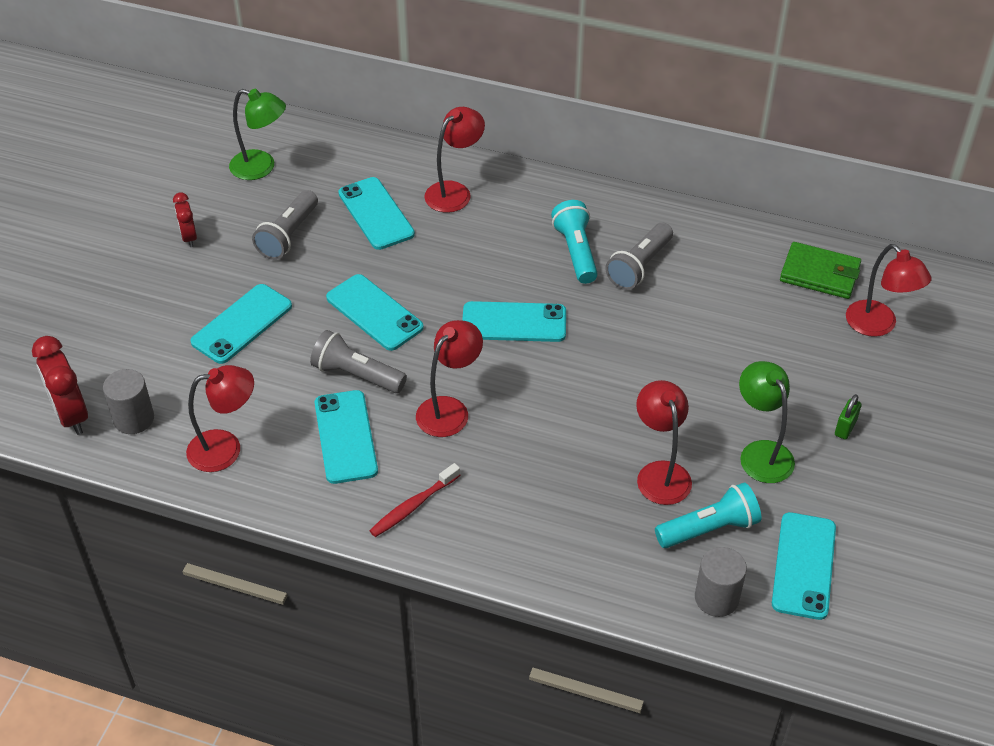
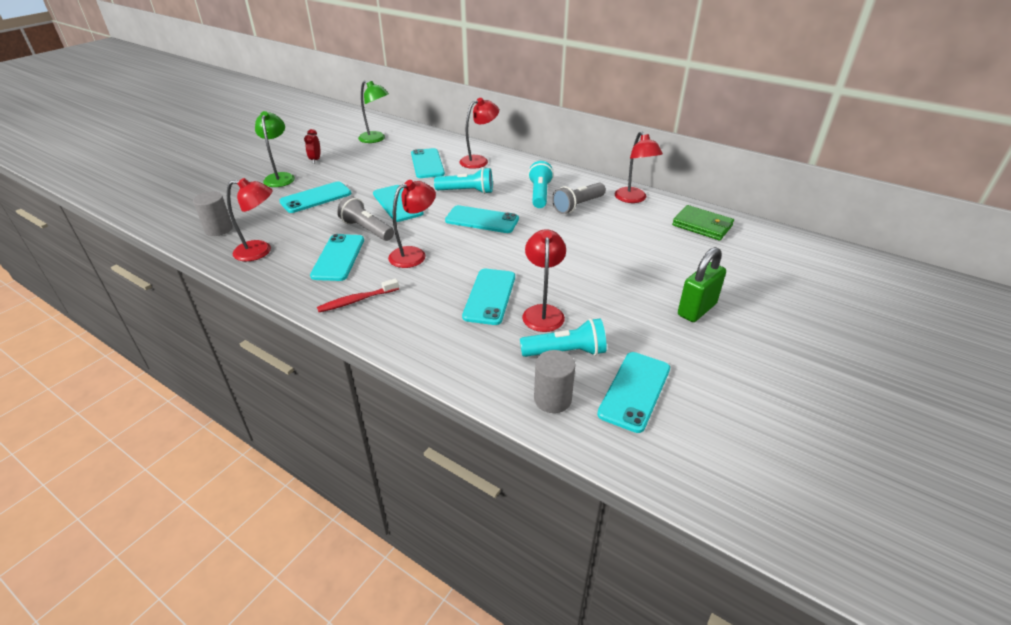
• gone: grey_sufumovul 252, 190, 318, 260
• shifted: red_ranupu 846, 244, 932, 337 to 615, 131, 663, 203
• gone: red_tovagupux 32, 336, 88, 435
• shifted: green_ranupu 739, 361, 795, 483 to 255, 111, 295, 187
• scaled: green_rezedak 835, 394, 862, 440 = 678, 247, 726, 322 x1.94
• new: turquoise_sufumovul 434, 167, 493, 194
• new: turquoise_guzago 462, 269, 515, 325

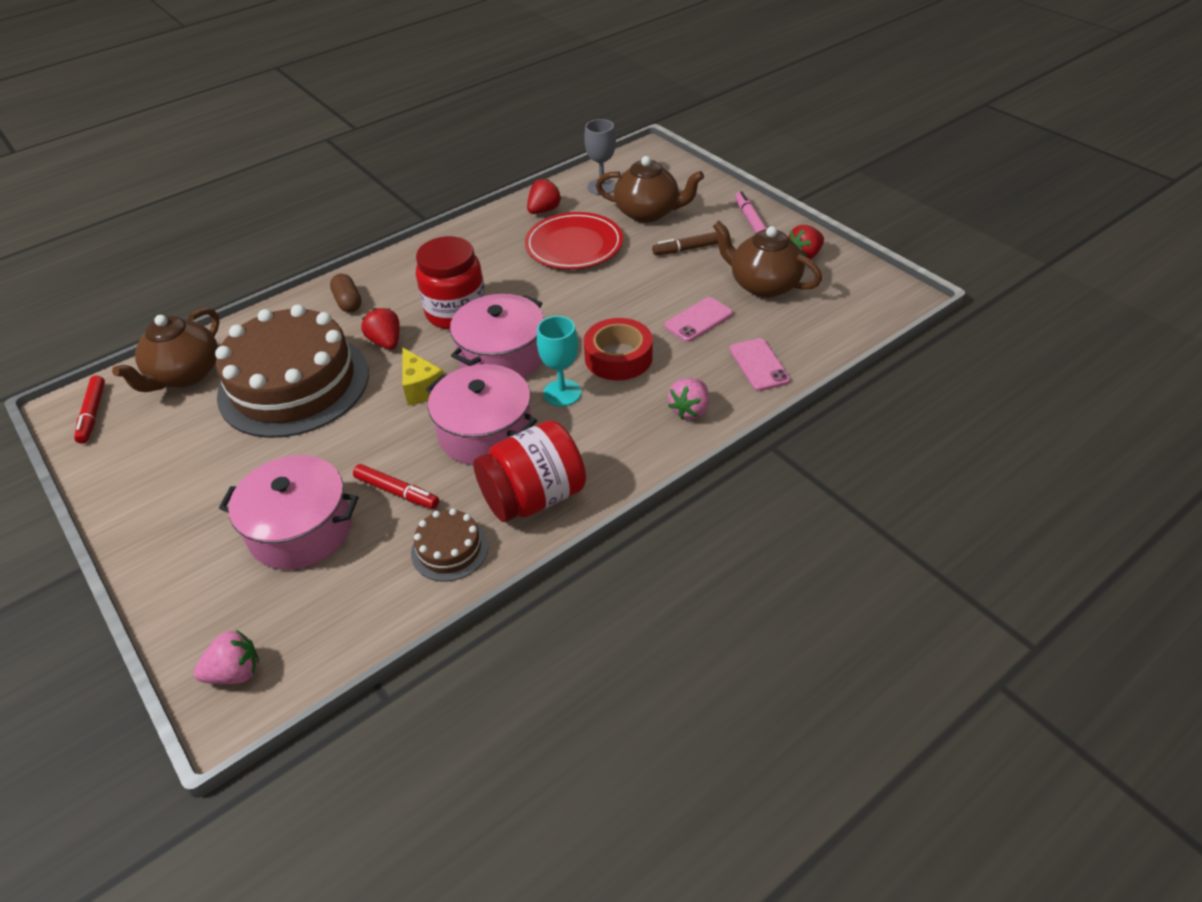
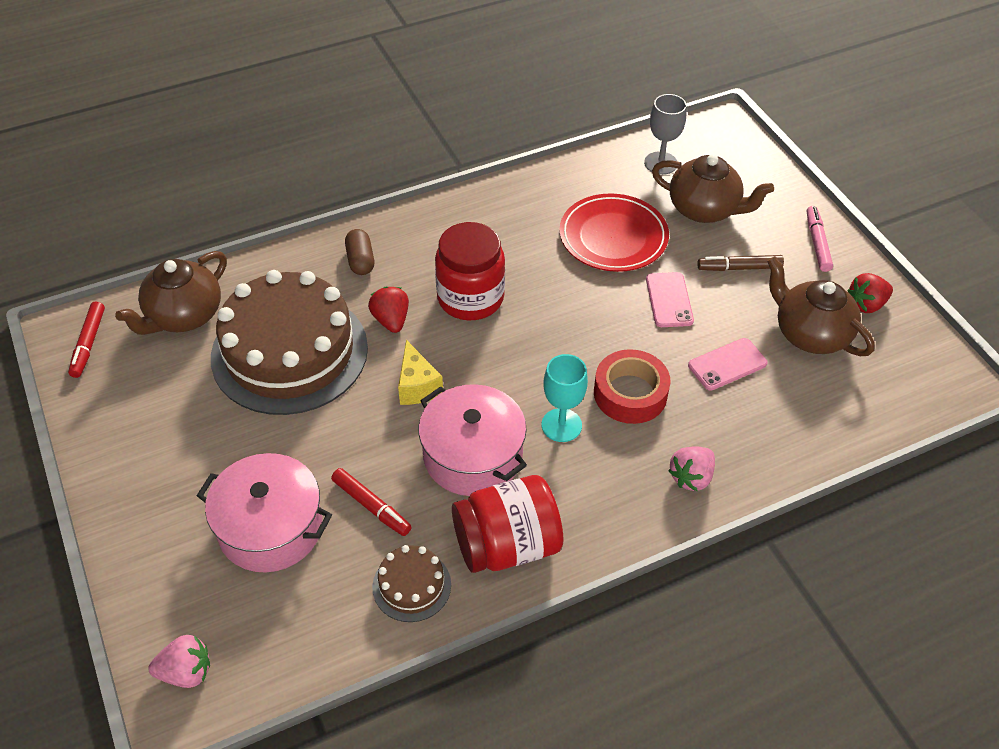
• gone: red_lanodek 527, 179, 562, 214
• gone: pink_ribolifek 450, 294, 544, 378
• shifted: pink_guzago 730, 338, 790, 391 to 646, 272, 694, 327

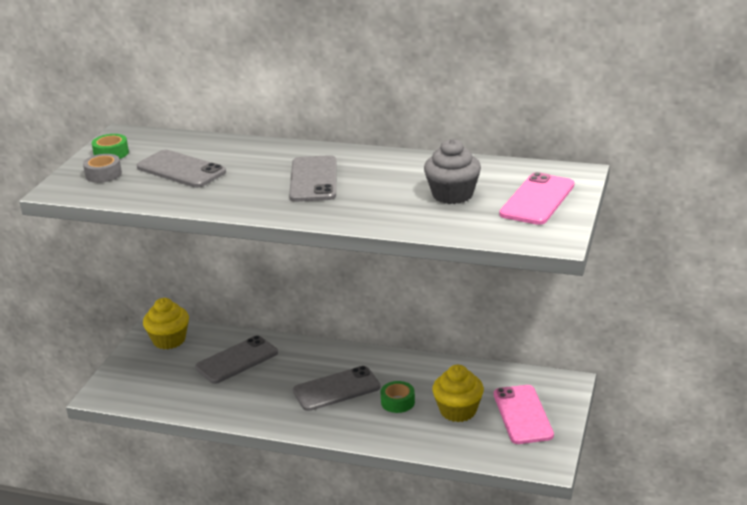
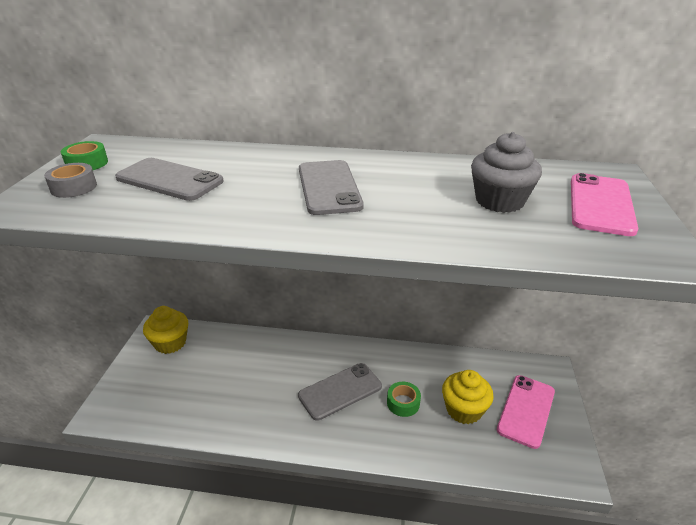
• gone: grey_guzago 195, 336, 278, 384
• rotated: pink_guzago 494, 385, 554, 444 = 497, 375, 555, 449 45 degrees clockwise

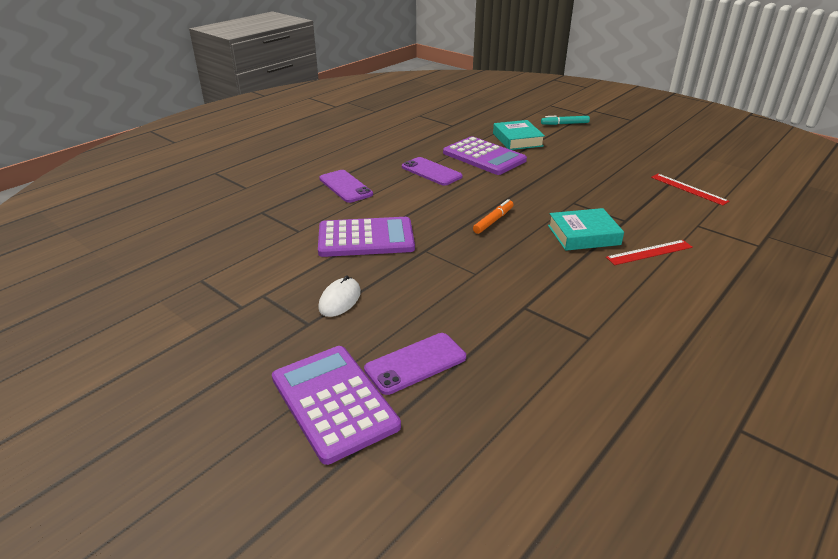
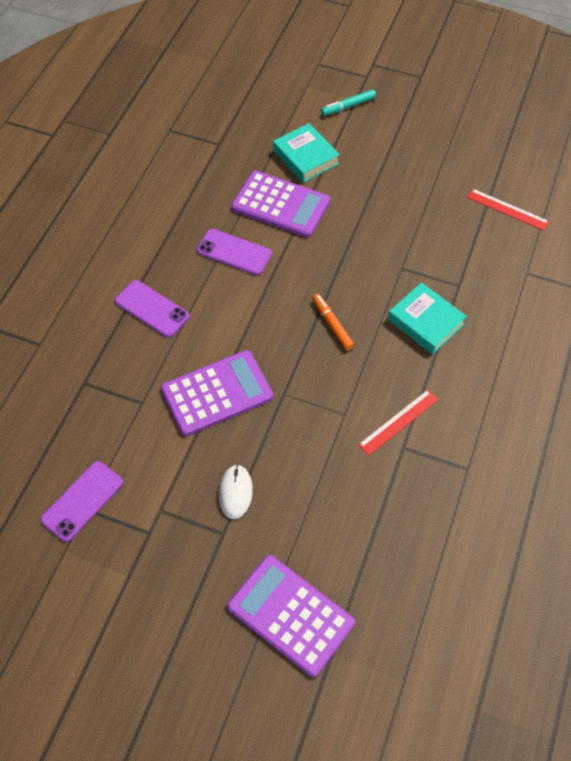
• rotated: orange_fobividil 473, 199, 514, 234 = 312, 294, 354, 350 45 degrees counterclockwise
• rotated: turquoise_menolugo 548, 208, 624, 251 = 388, 282, 467, 354 75 degrees clockwise
• shifted: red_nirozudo 606, 240, 693, 265 to 358, 390, 439, 456
• shifted: purple_guzago 364, 333, 466, 395 to 40, 461, 123, 542

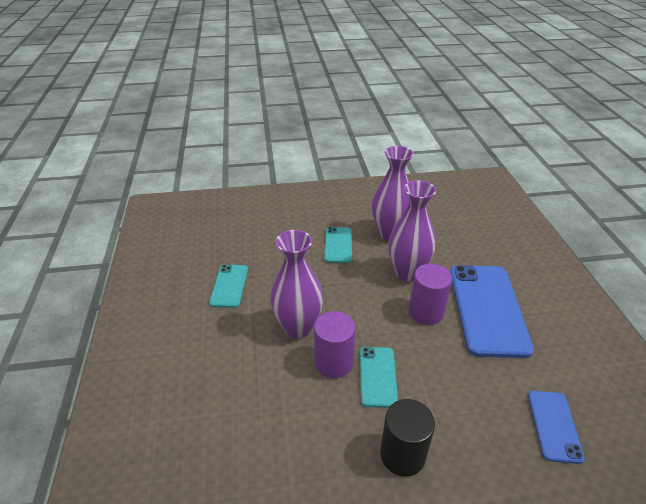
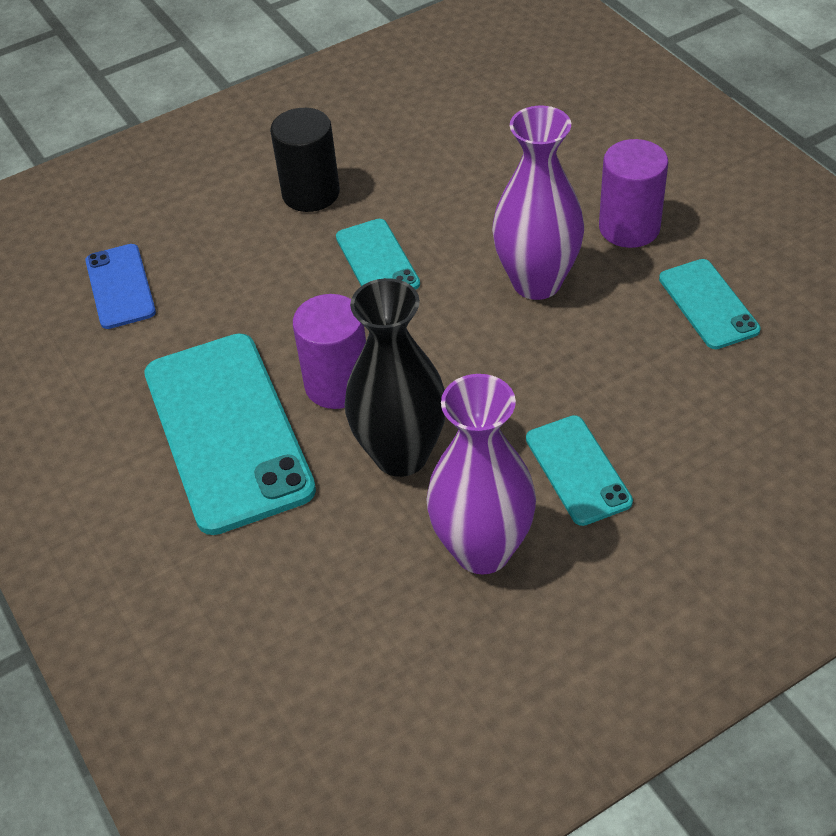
• repainted: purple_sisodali 388, 180, 436, 281 to black_sisodali 345, 278, 445, 477
• repainted: blue_guzago 450, 265, 534, 358 to turquoise_guzago 144, 333, 316, 535
• shifted: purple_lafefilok 314, 311, 356, 378 to 599, 139, 668, 248

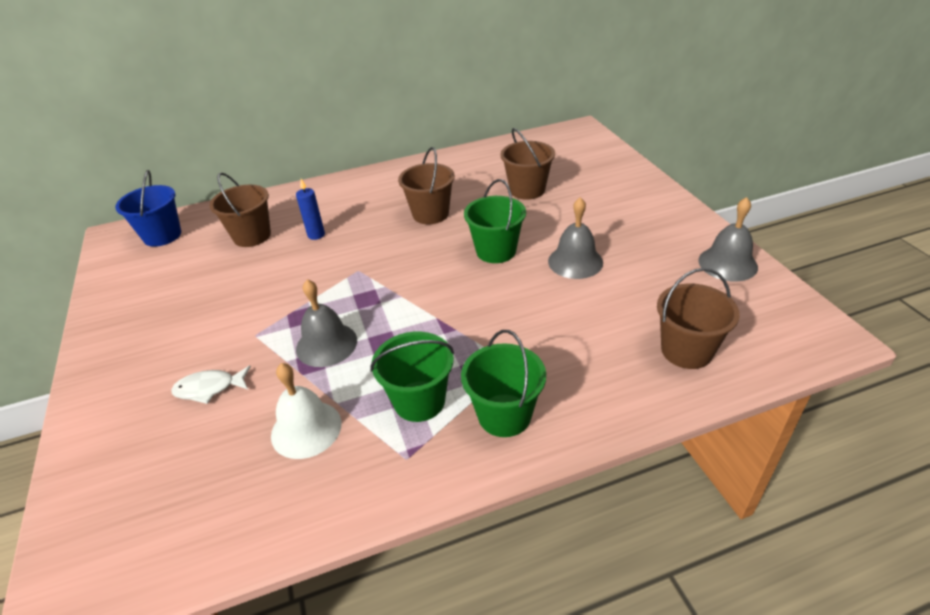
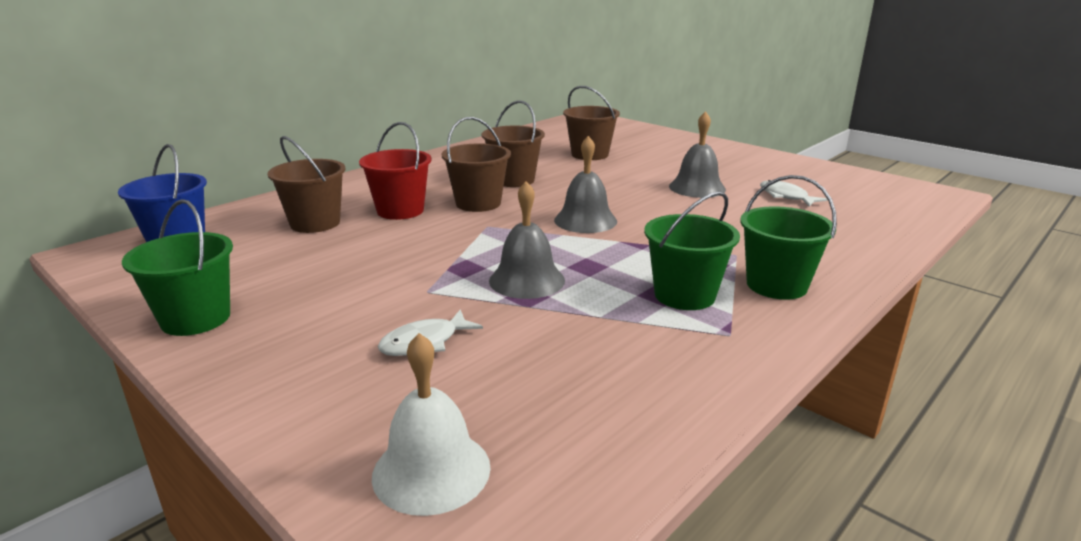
• swapped: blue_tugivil 296, 179, 325, 240 to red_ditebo 359, 122, 432, 220
• shifted: green_ditebo 464, 179, 526, 263 to 122, 199, 233, 336
• shifted: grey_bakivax 698, 197, 758, 282 to 554, 136, 617, 233
• shifted: brown_ditebo 657, 268, 740, 369 to 442, 117, 511, 212
• shifted: white_bakivax 271, 363, 341, 459 to 372, 333, 491, 516
• new: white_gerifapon 760, 180, 828, 206

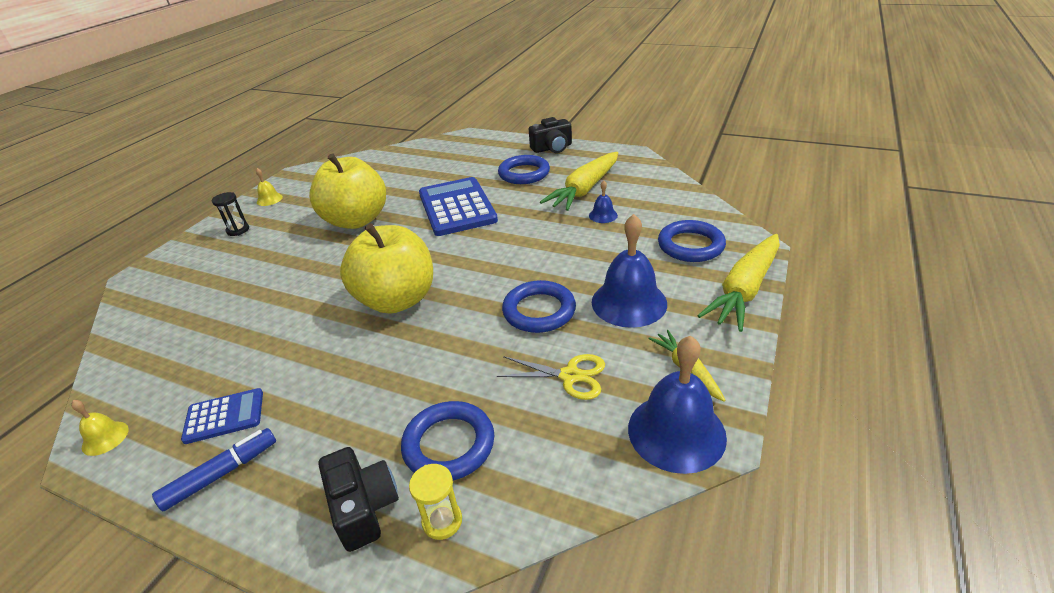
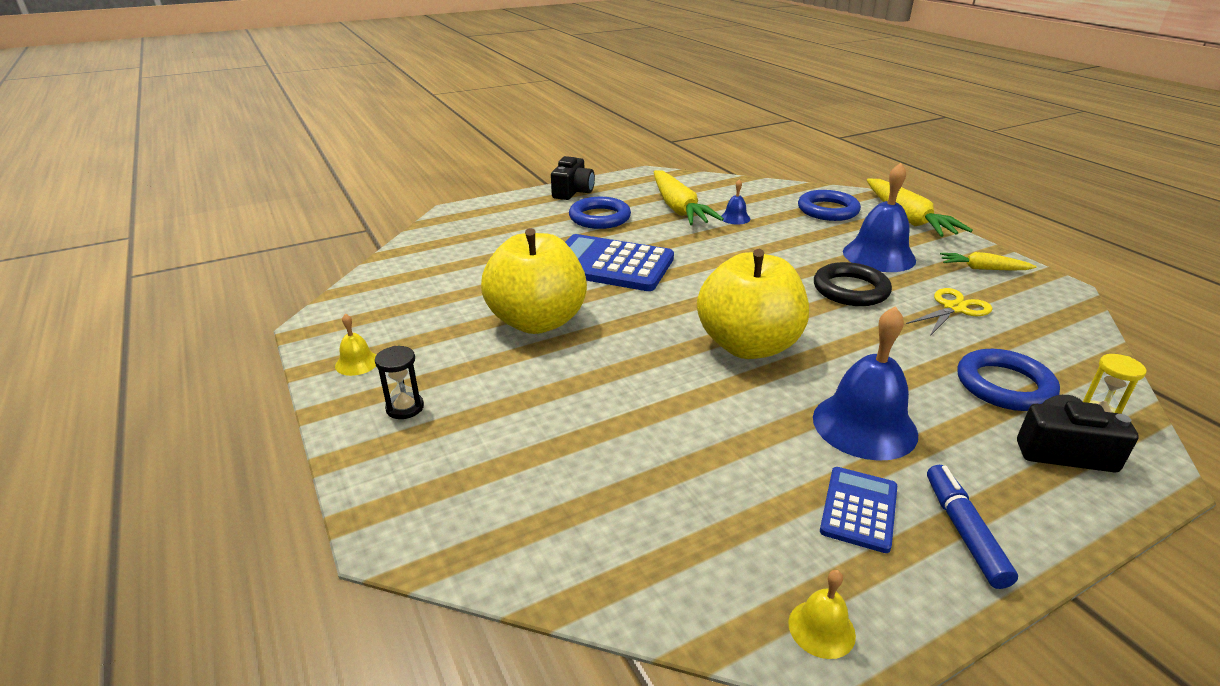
• repainted: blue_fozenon 502, 280, 576, 333 to black_fozenon 814, 262, 892, 306
• shifted: blue_bakivax 628, 336, 727, 474 to 813, 306, 918, 461

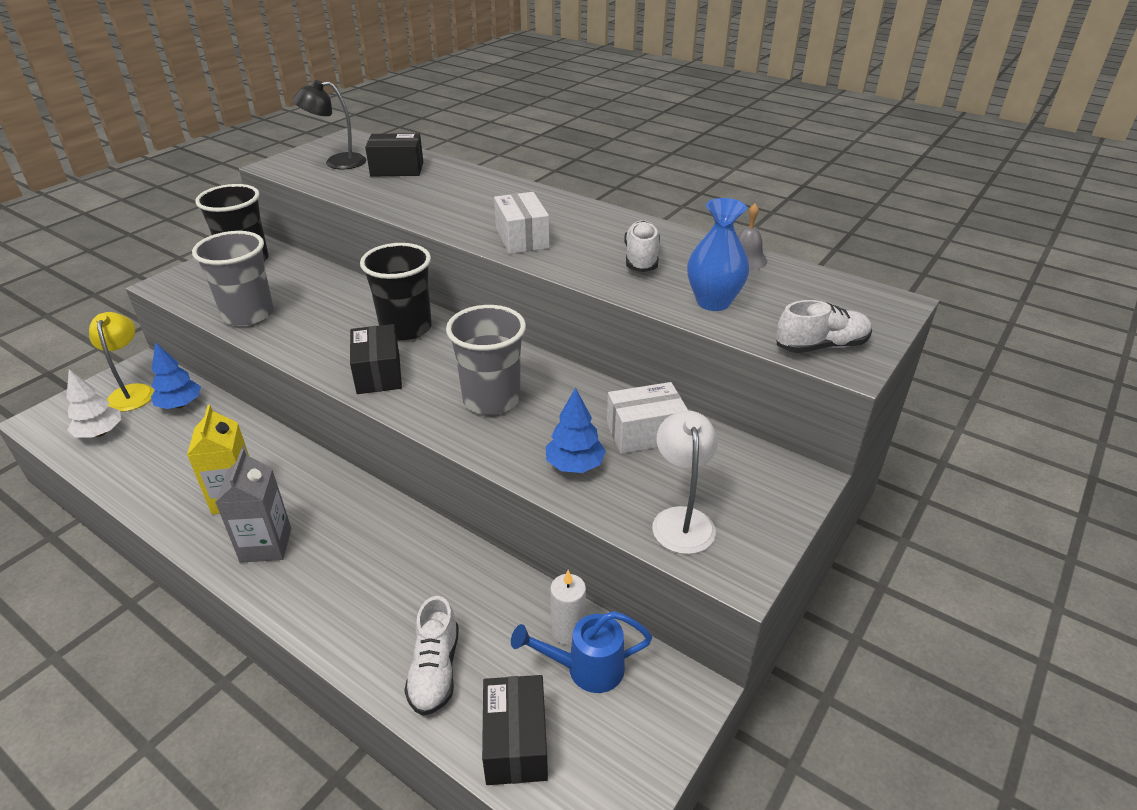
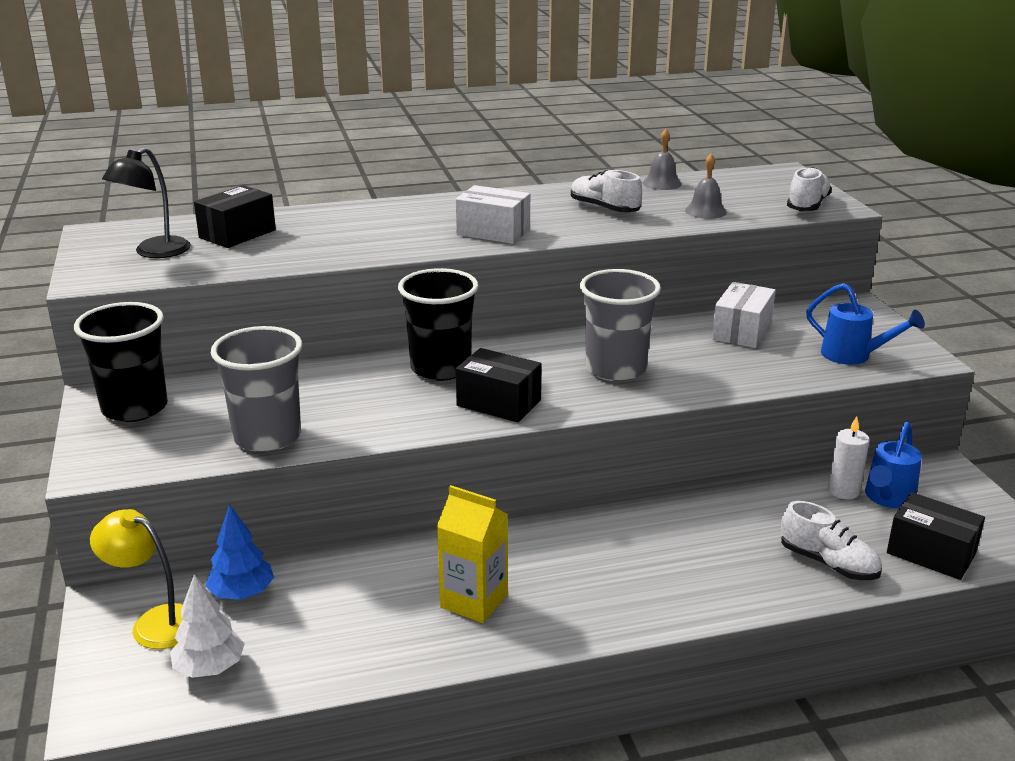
• swapped: blue_sisodali 687, 198, 749, 311 to grey_bakivax 685, 154, 727, 219
• gone: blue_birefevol 546, 388, 606, 473
• swapped: white_ranupu 652, 411, 718, 554 to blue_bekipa 806, 283, 925, 365
• gone: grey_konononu 215, 449, 291, 563

